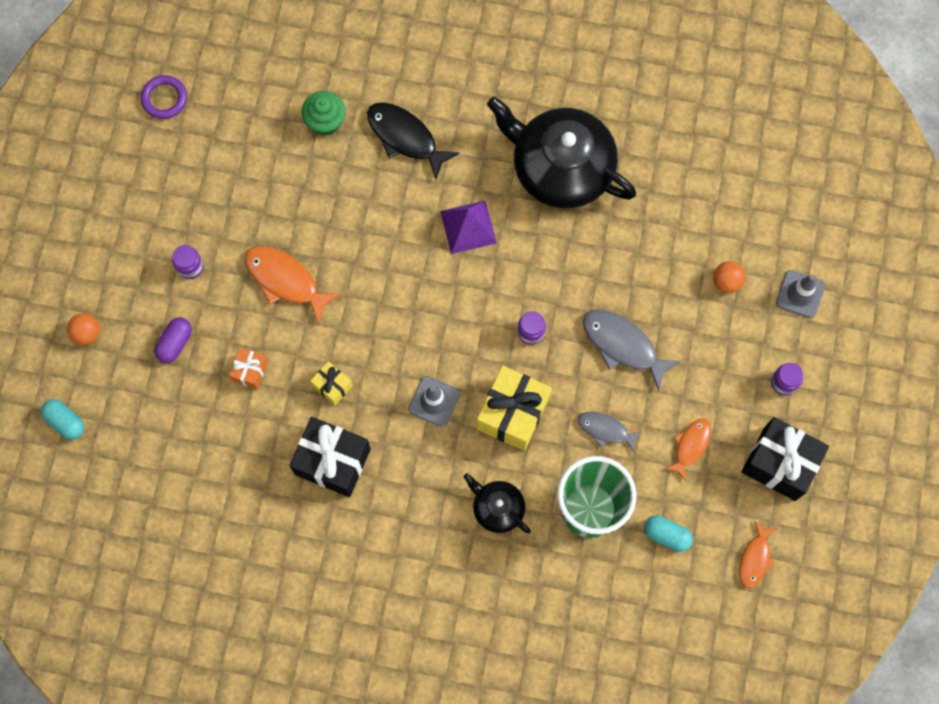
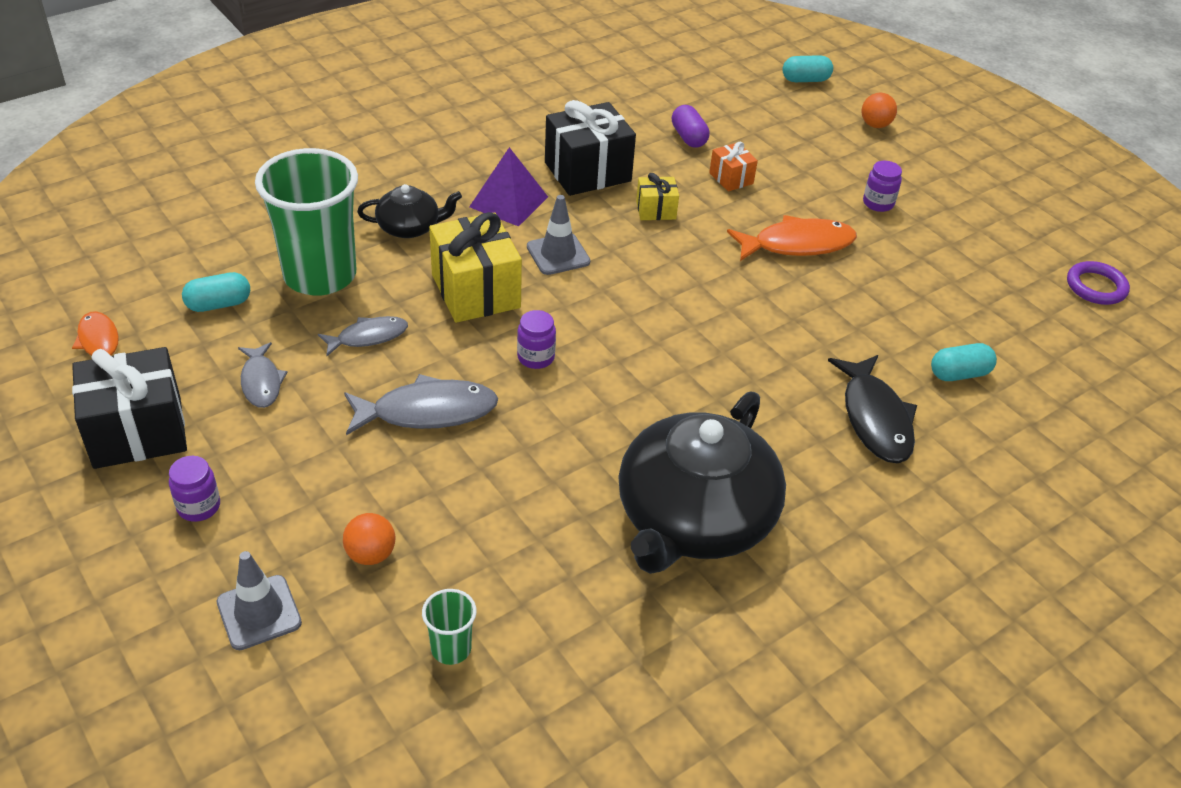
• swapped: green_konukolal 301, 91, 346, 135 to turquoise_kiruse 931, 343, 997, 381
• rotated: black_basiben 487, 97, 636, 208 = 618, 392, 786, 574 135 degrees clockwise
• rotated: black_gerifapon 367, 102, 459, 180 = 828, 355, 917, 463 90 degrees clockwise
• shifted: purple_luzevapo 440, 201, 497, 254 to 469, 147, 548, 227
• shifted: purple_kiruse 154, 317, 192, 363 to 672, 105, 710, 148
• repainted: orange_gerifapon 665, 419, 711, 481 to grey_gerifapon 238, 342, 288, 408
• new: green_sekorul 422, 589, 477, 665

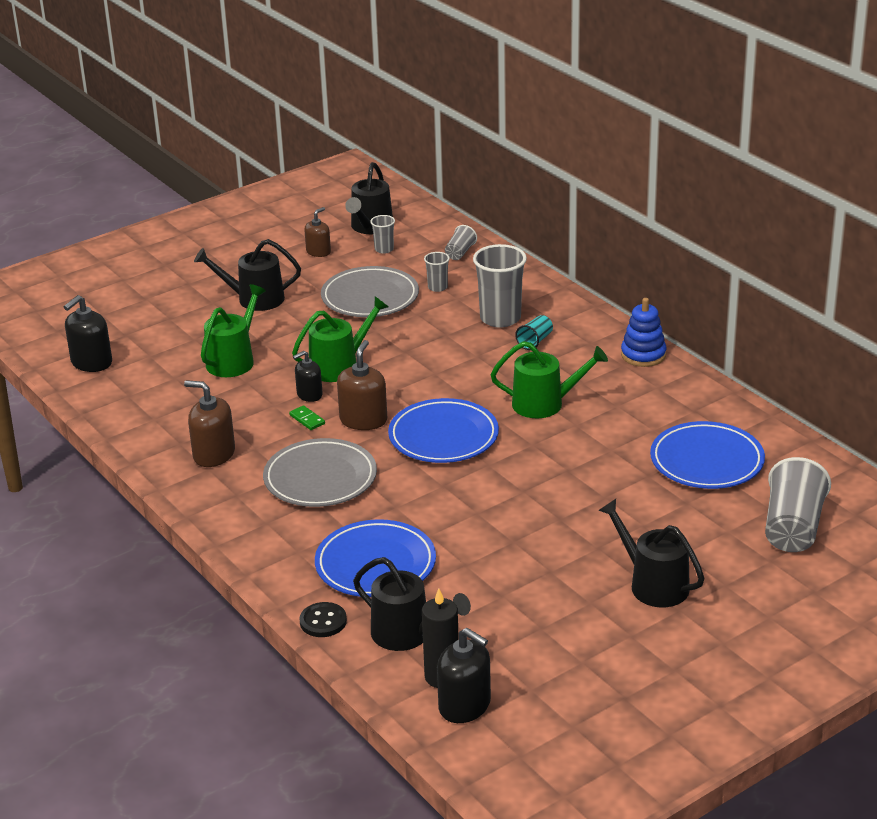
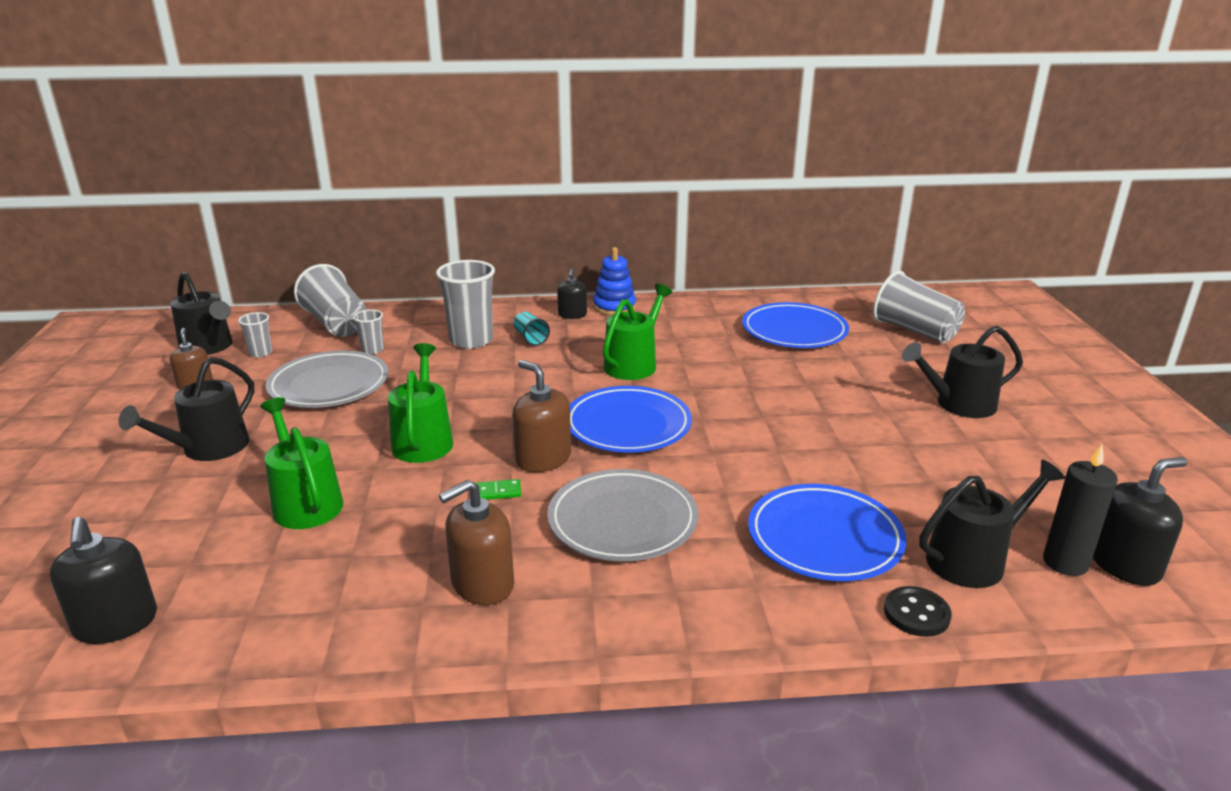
• scaled: grey_sekorul 445, 225, 477, 260 = 294, 264, 366, 337 x2.00
• shifted: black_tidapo 293, 351, 323, 402 to 557, 268, 587, 319

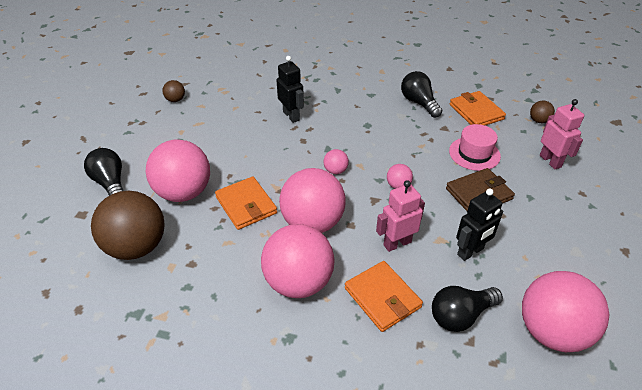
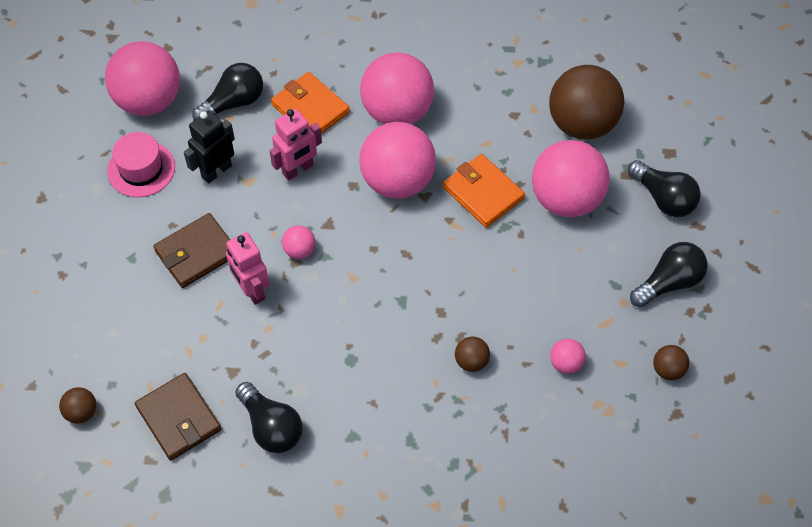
• swapped: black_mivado 277, 56, 304, 123 to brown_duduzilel 455, 336, 490, 372
• repainted: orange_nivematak 450, 91, 506, 125 to brown_nivematak 135, 373, 221, 461
• shifted: pink_mivado 540, 99, 584, 170 to 226, 232, 269, 305
• shifted: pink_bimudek 449, 124, 501, 171 to 107, 132, 175, 197
• shifted: pink_duduzilel 323, 149, 349, 174 to 550, 339, 586, 374
• new: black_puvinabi 630, 242, 707, 307

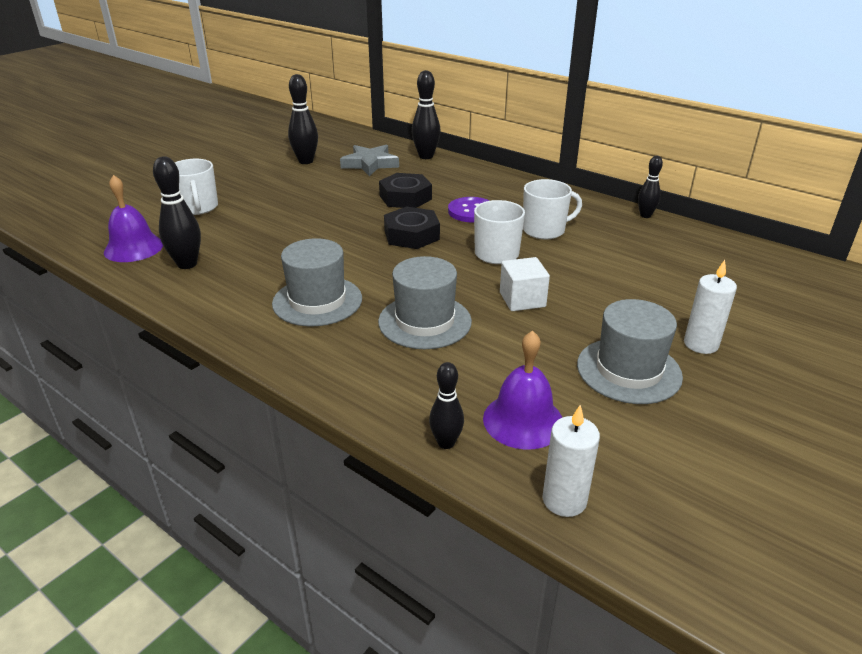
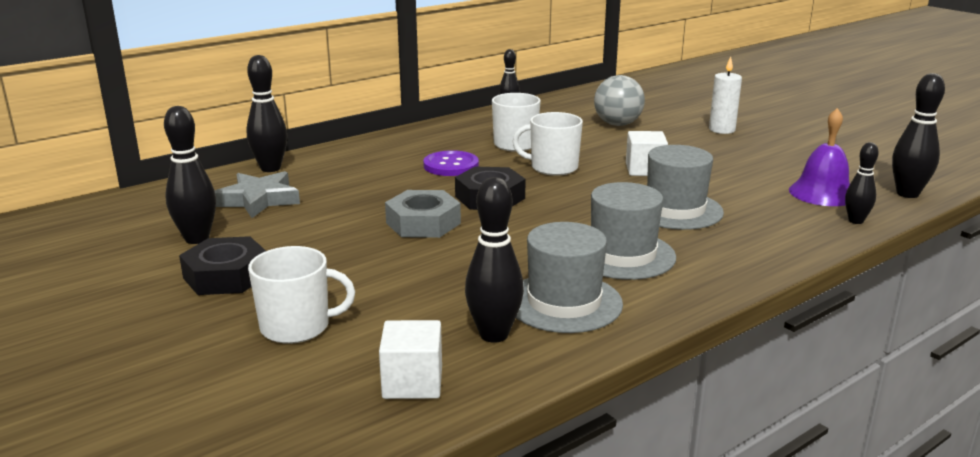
• shifted: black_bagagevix 379, 173, 432, 208 to 179, 236, 266, 295
• swapped: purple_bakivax 104, 175, 163, 262 to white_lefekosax 379, 320, 442, 399
• shifted: grey_bimudek 577, 299, 683, 404 to 516, 222, 623, 333
• swapped: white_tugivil 542, 405, 600, 517 to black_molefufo 892, 73, 945, 198
• new: grey_duduzilel 594, 75, 645, 126
• new: grey_bagagevix 385, 190, 461, 238

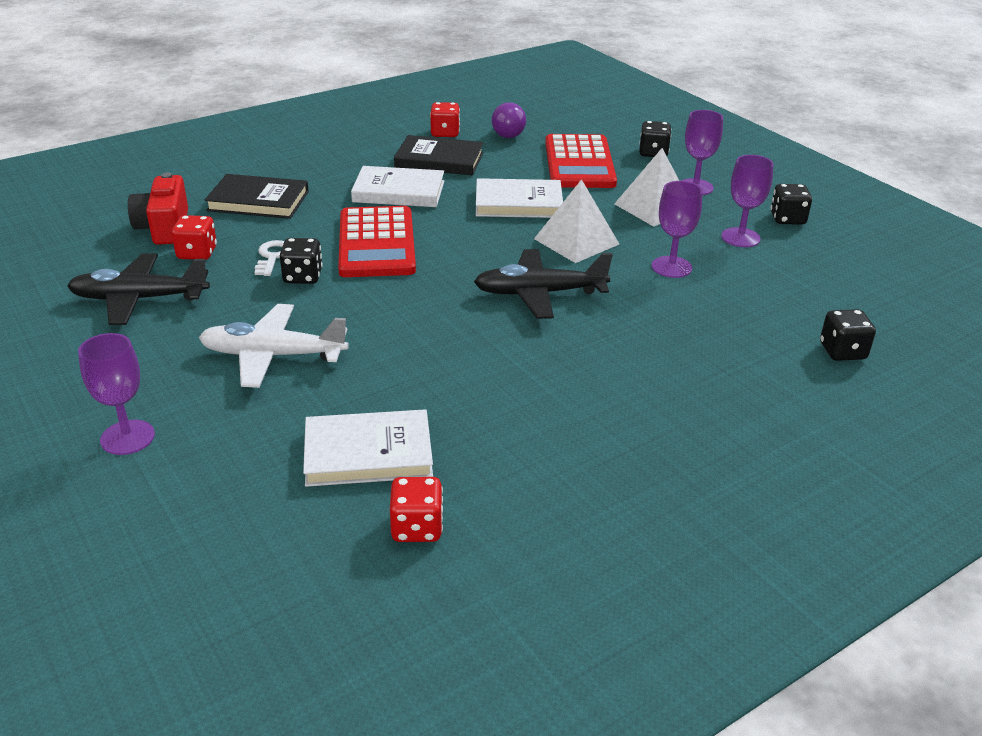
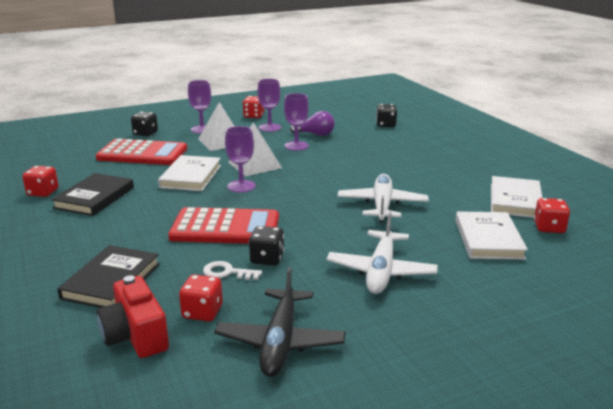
• shifted: purple_puvinabi 492, 102, 526, 138 to 290, 111, 335, 136
• shifted: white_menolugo 351, 166, 444, 207 to 491, 176, 542, 218
• rotated: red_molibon 128, 172, 188, 245 = 97, 275, 169, 358 60 degrees clockwise
• repainted: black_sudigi 771, 184, 812, 225 to red_sudigi 243, 96, 264, 118
• gone: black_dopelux 474, 249, 613, 319
• shifted: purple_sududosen 78, 333, 155, 455 to 225, 126, 256, 192
• new: white_dopelux 337, 174, 429, 222

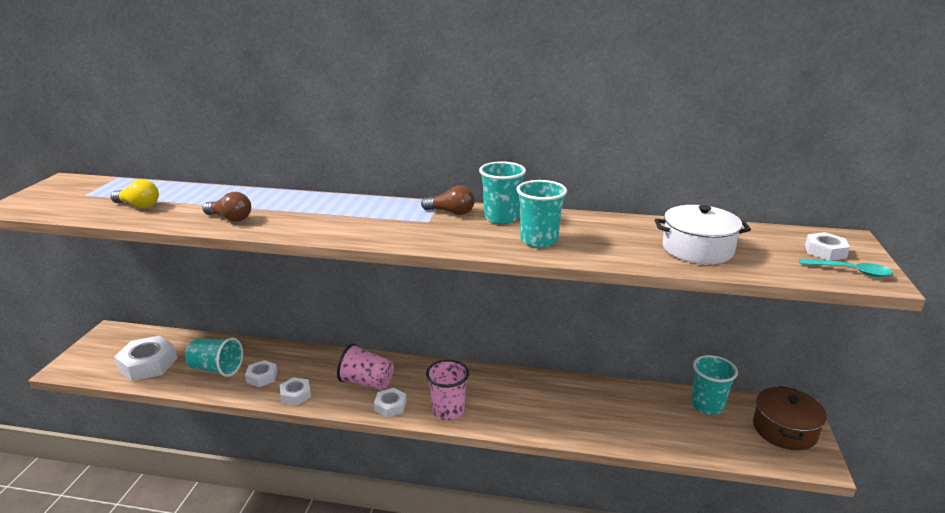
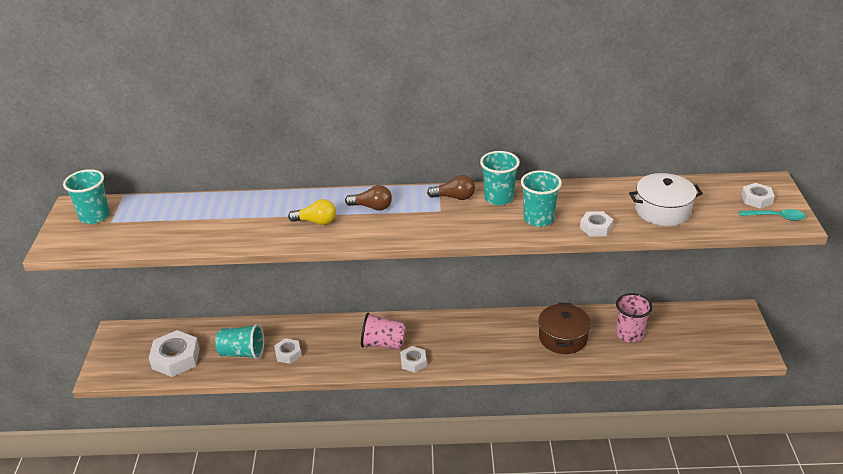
• shifted: yellow_puvinabi 111, 179, 159, 208 to 288, 199, 336, 225
• shifted: brown_puvinabi 202, 192, 251, 222 to 345, 185, 392, 211
• shifted: turquoise_sekorul 691, 355, 738, 415 to 63, 169, 110, 224
• shifted: pink_sekorul 426, 360, 469, 420 to 616, 293, 653, 343
• shifted: white_bagagevix 279, 377, 311, 405 to 580, 211, 613, 237
• shifted: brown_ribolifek 753, 386, 827, 450 to 539, 302, 591, 354

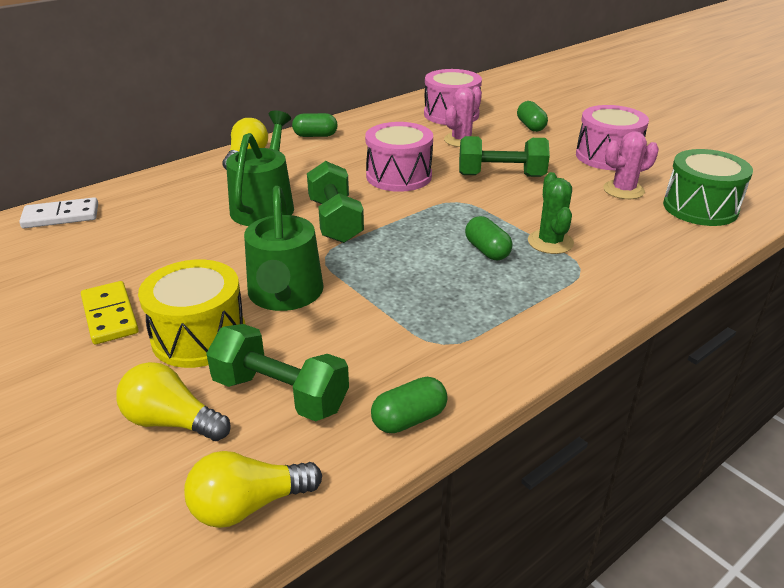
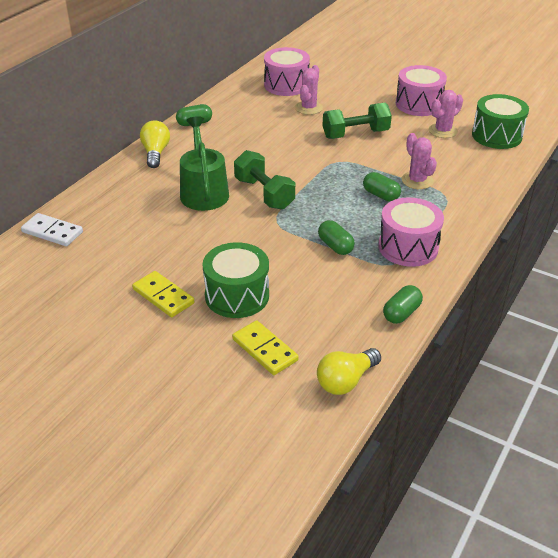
• shifted: green_kiruse 517, 101, 548, 132 to 318, 220, 355, 255
• shifted: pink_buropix 365, 122, 433, 192 to 378, 197, 444, 267
• repainted: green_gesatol 528, 172, 574, 254 to pink_gesatol 402, 133, 437, 189
• gone: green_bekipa 244, 186, 324, 311
• rotated: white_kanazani 19, 197, 98, 228 = 21, 213, 83, 246 60 degrees clockwise
• repainted: yellow_buropix 138, 259, 246, 368 to green_buropix 202, 242, 269, 318
• gone: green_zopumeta 206, 324, 349, 421
• swapped: yellow_puvinabi 116, 362, 231, 441 to yellow_kanazani 232, 320, 299, 375

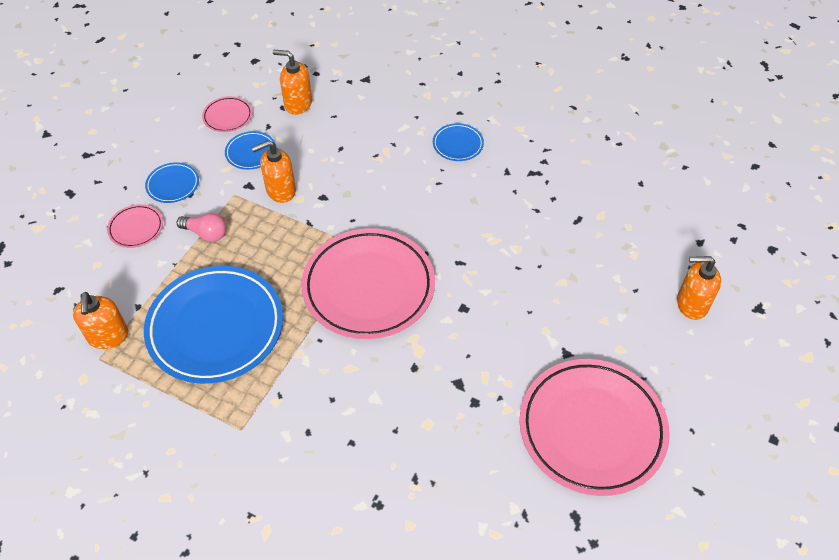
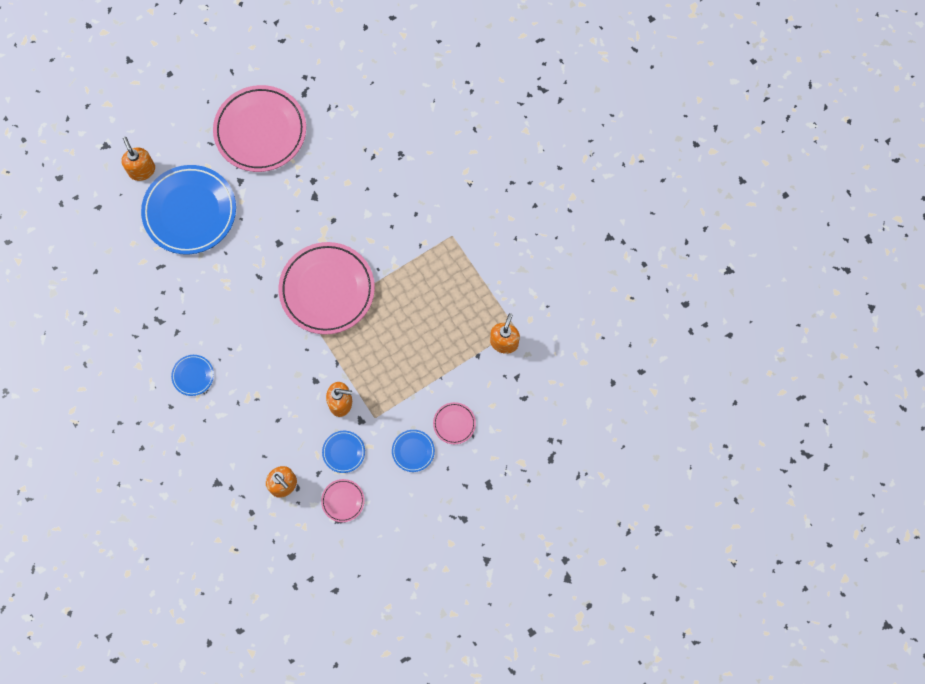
• gone: pink_puvinabi 177, 213, 226, 242
• rotated: orange_tidapo 677, 256, 721, 320 = 121, 137, 155, 181 150 degrees counterclockwise
• shifted: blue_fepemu 144, 266, 283, 384 to 141, 165, 236, 255

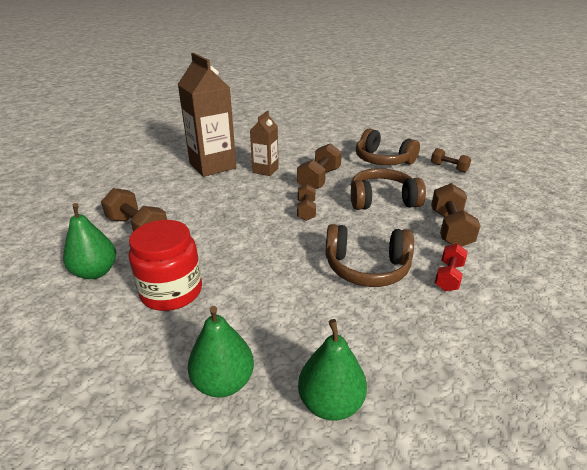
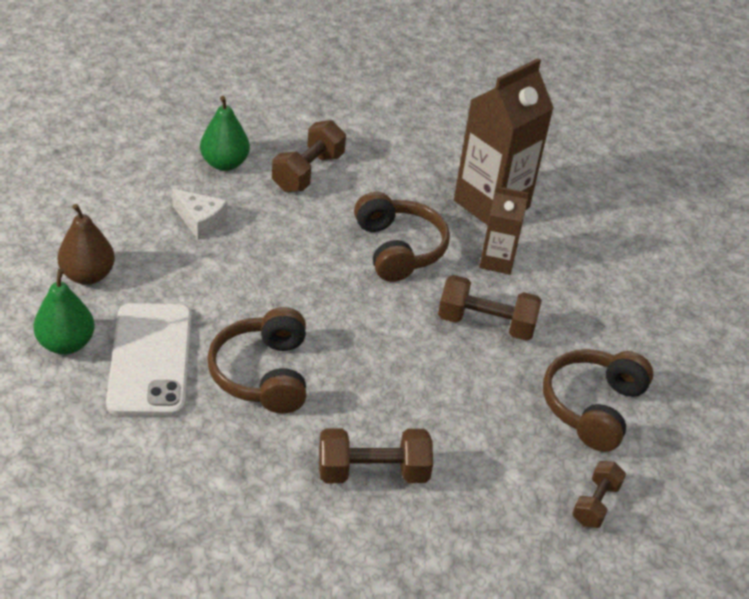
• shifted: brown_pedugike 351, 168, 426, 210 to 354, 192, 450, 282
• gone: brown_zopumeta 297, 184, 316, 221
• swapped: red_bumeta 129, 220, 202, 311 to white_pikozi 172, 189, 227, 240
• gone: red_zopumeta 435, 244, 468, 291
• repainted: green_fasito 188, 306, 254, 397 to brown_fasito 58, 204, 115, 285
• new: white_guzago 106, 303, 192, 416

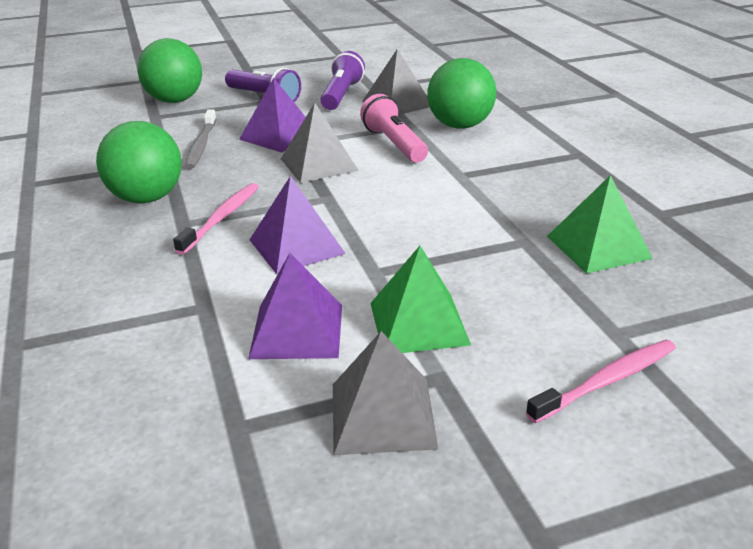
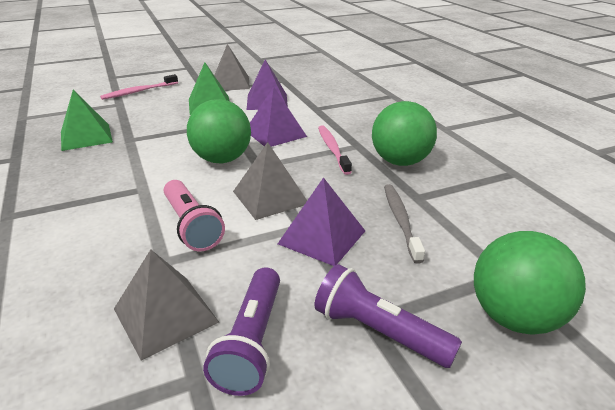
• shifted: green_duduzilel 427, 58, 496, 129 to 187, 99, 251, 163
• rotated: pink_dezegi 173, 183, 259, 255 = 318, 125, 352, 175 150 degrees clockwise

